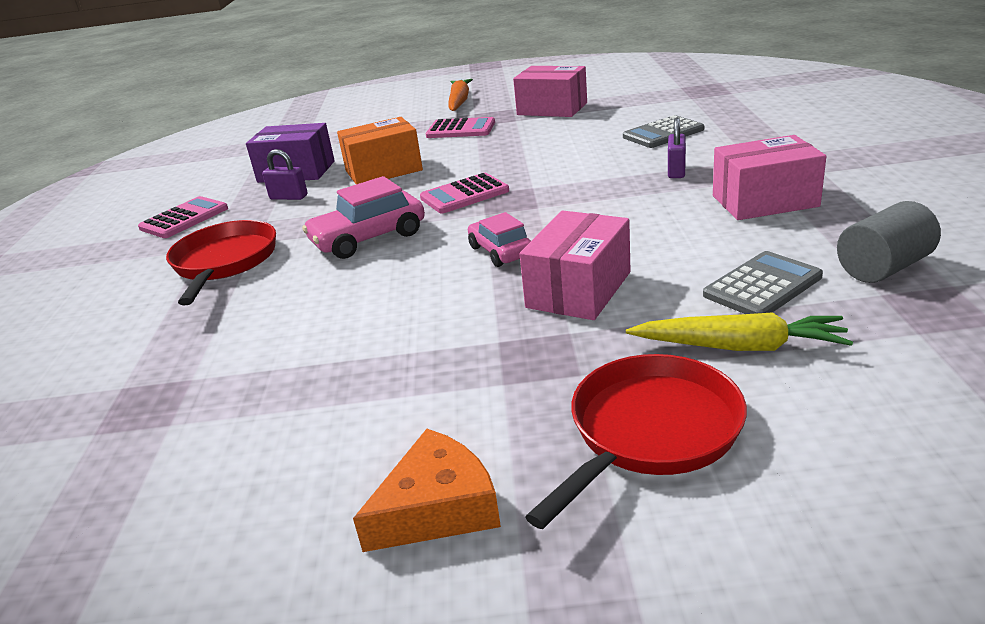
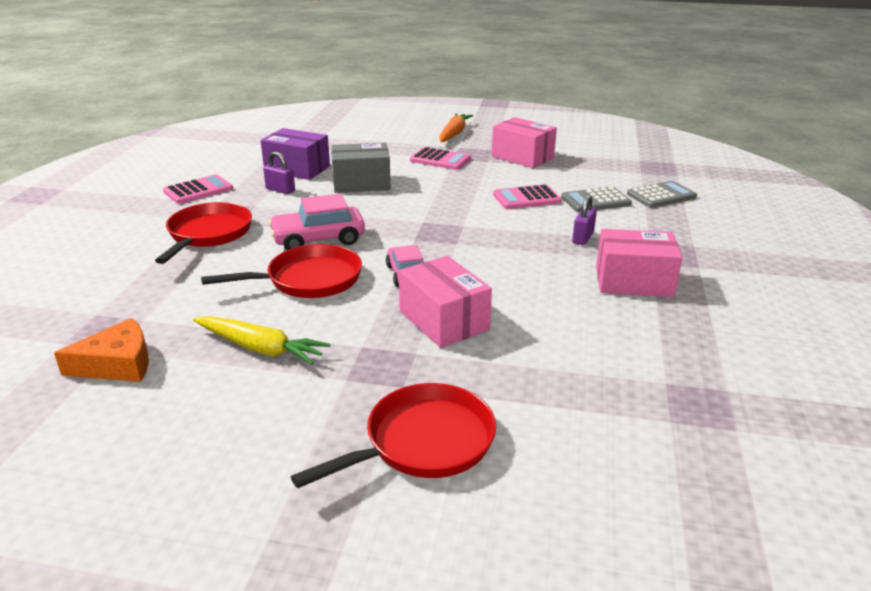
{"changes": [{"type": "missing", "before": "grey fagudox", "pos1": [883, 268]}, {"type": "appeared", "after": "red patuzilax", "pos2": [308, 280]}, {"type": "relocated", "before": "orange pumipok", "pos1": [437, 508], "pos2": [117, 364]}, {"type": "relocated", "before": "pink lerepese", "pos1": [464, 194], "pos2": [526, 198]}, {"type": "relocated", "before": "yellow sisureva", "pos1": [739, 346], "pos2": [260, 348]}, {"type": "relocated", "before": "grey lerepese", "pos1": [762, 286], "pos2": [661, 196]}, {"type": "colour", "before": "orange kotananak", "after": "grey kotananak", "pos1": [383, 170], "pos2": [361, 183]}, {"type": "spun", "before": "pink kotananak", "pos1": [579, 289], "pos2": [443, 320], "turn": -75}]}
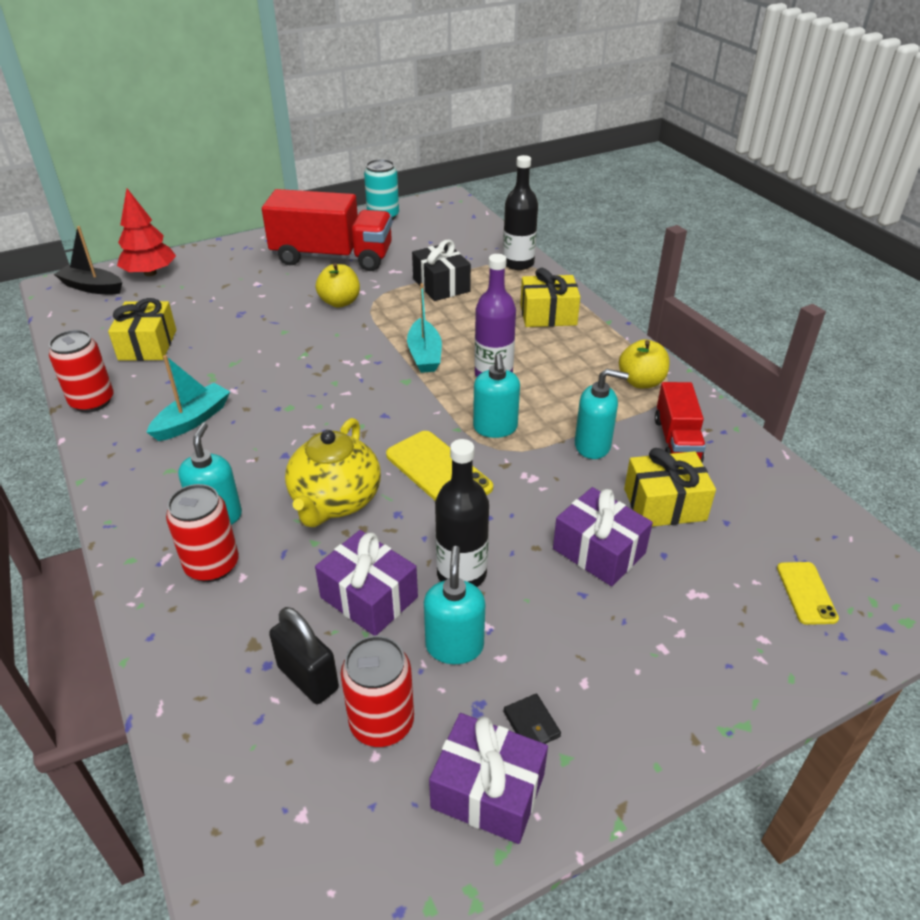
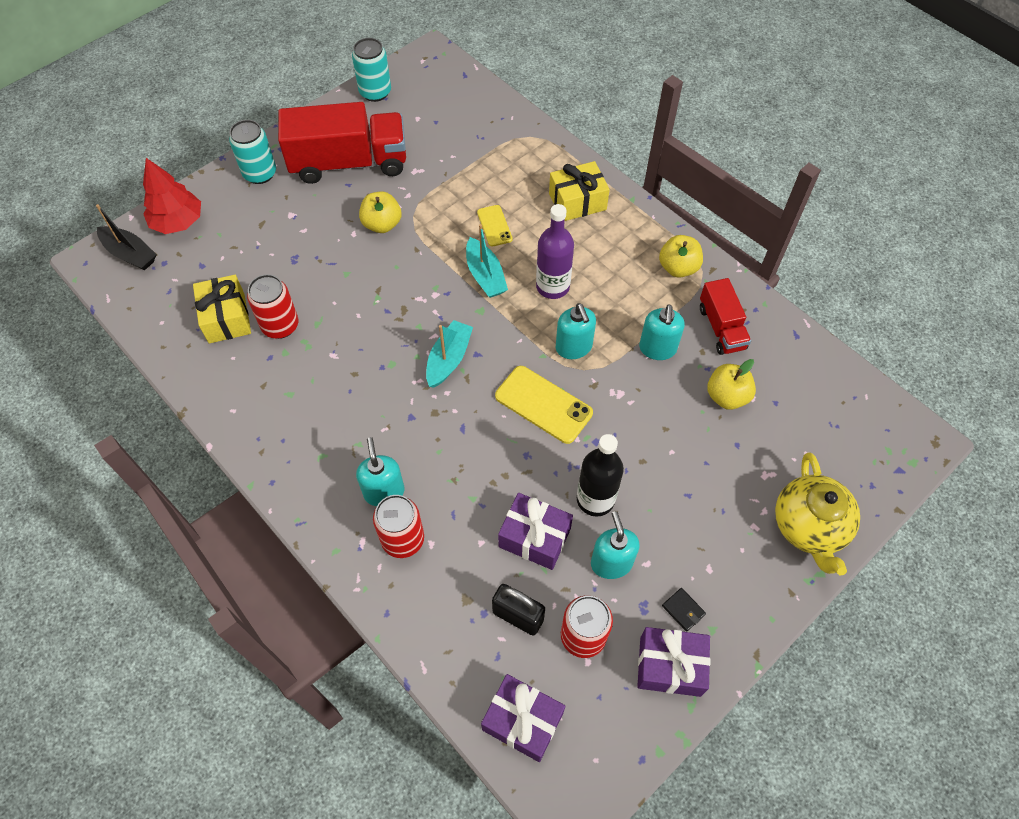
{"changes": [{"type": "missing", "before": "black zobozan", "pos1": [441, 285]}, {"type": "missing", "before": "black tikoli", "pos1": [518, 263]}, {"type": "appeared", "after": "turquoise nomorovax", "pos2": [260, 173]}, {"type": "relocated", "before": "red nomorovax", "pos1": [92, 401], "pos2": [280, 326]}, {"type": "relocated", "before": "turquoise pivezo", "pos1": [192, 420], "pos2": [449, 359]}, {"type": "relocated", "before": "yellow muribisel", "pos1": [335, 501], "pos2": [809, 527]}, {"type": "relocated", "before": "purple zobozan", "pos1": [599, 551], "pos2": [522, 721]}, {"type": "relocated", "before": "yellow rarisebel", "pos1": [806, 593], "pos2": [494, 226]}, {"type": "exchanged", "before": "yellow zobozan", "after": "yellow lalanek", "pos1": [664, 504], "pos2": [727, 396]}, {"type": "spun", "before": "black pivezo", "pos1": [92, 287], "pos2": [130, 254], "turn": -150}, {"type": "spun", "before": "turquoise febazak", "pos1": [593, 446], "pos2": [657, 348], "turn": 105}]}
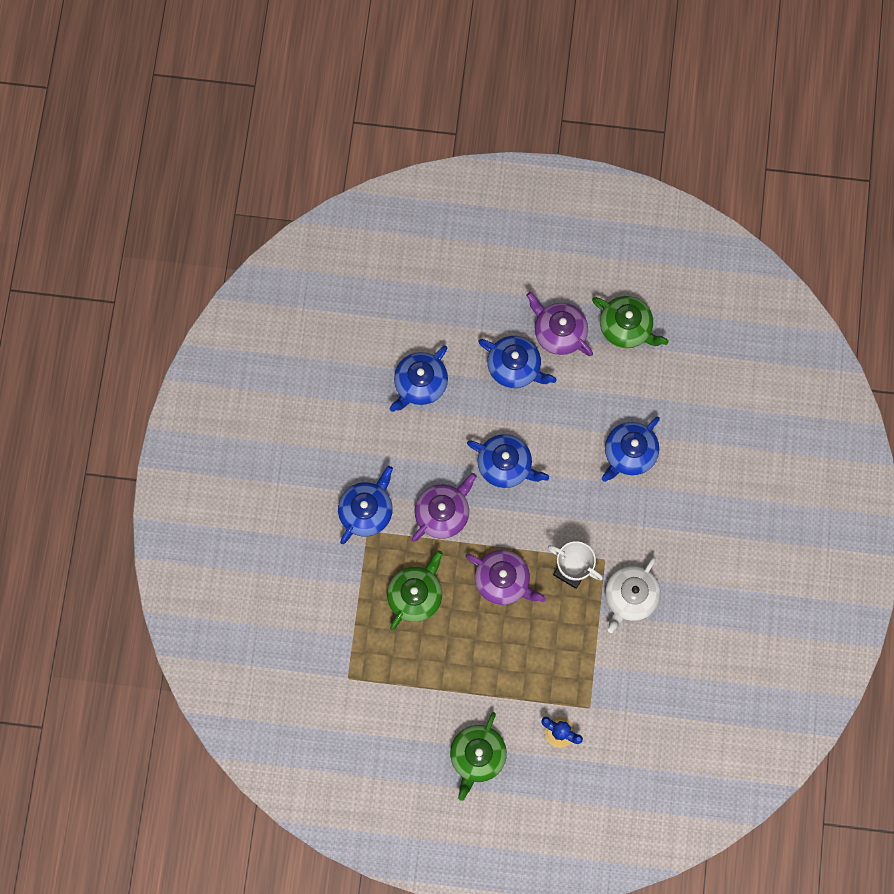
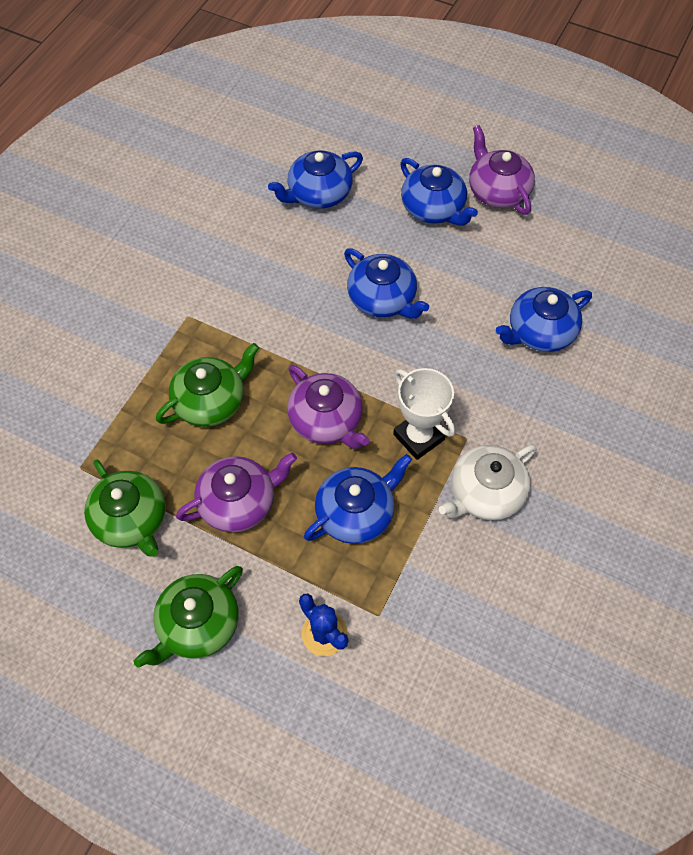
{"changes": [{"type": "relocated", "before": "blue muribisel", "pos1": [366, 510], "pos2": [356, 512]}, {"type": "relocated", "before": "purple muribisel", "pos1": [443, 513], "pos2": [239, 502]}, {"type": "relocated", "before": "green muribisel", "pos1": [626, 327], "pos2": [131, 519]}]}
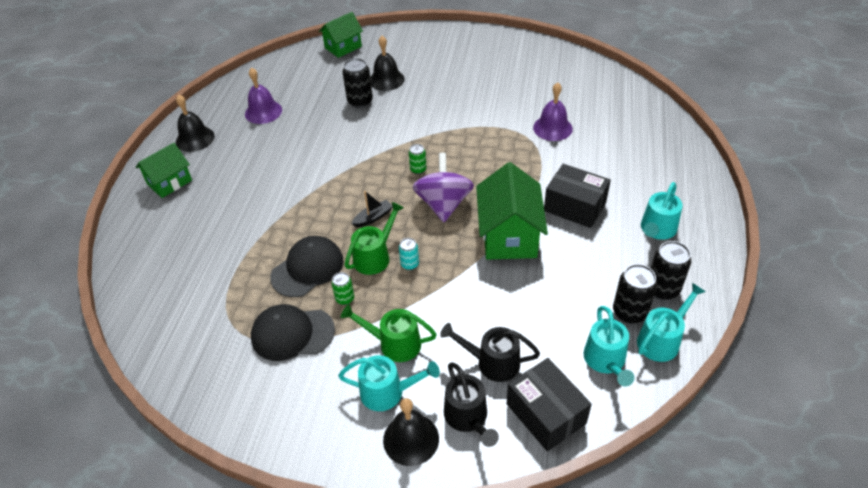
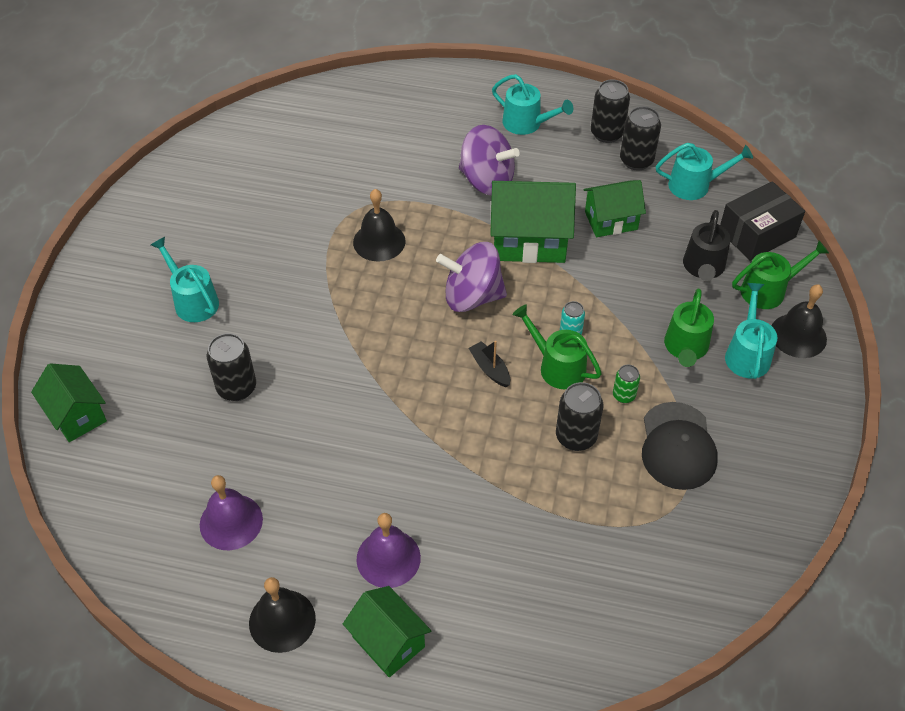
{"changes": [{"type": "missing", "before": "green nomorovax", "pos1": [418, 169]}, {"type": "appeared", "after": "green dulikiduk", "pos2": [611, 220]}, {"type": "relocated", "before": "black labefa", "pos1": [386, 80], "pos2": [379, 241]}, {"type": "relocated", "before": "purple labefa", "pos1": [552, 128], "pos2": [388, 558]}, {"type": "relocated", "before": "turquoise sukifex", "pos1": [661, 340], "pos2": [193, 301]}, {"type": "exchanged", "before": "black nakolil", "after": "black nomorovax", "pos1": [307, 268], "pos2": [576, 437]}, {"type": "exchanged", "before": "black kotananak", "after": "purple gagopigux", "pos1": [575, 206], "pos2": [487, 180]}, {"type": "colour", "before": "black sukifex", "after": "green sukifex", "pos1": [468, 417], "pos2": [768, 290]}]}
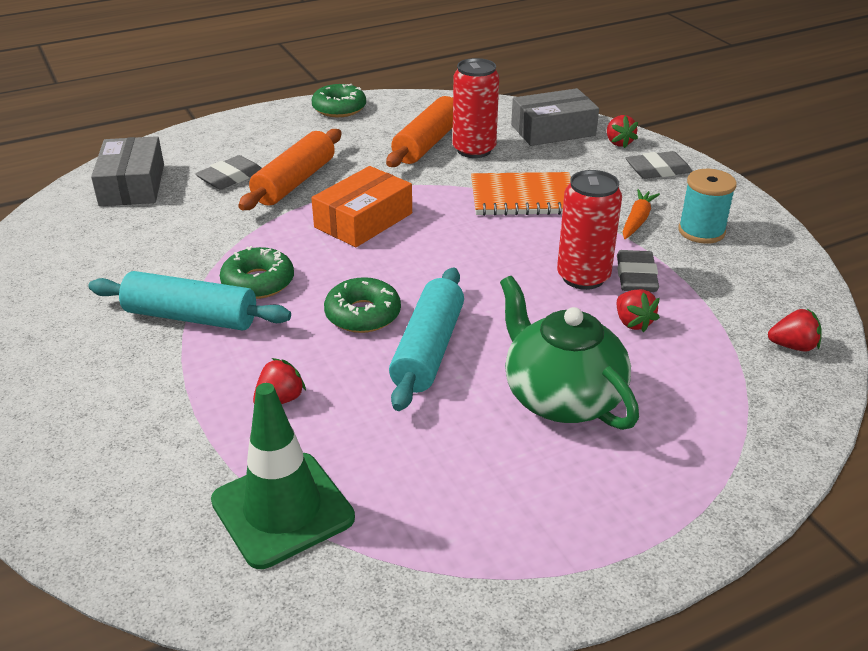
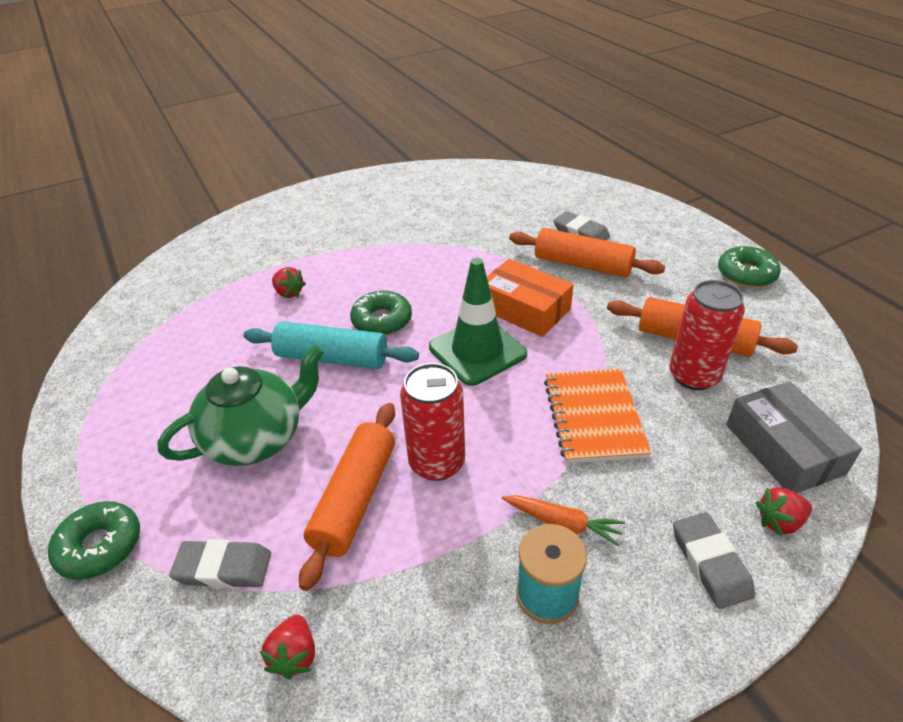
{"changes": [{"type": "missing", "before": "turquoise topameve", "pos1": [191, 317]}, {"type": "missing", "before": "grey kotananak", "pos1": [132, 185]}, {"type": "relocated", "before": "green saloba", "pos1": [282, 509], "pos2": [477, 351]}, {"type": "relocated", "before": "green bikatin", "pos1": [258, 282], "pos2": [100, 546]}, {"type": "relocated", "before": "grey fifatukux", "pos1": [636, 276], "pos2": [223, 568]}, {"type": "exchanged", "before": "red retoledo", "after": "orange topameve", "pos1": [633, 322], "pos2": [355, 499]}]}
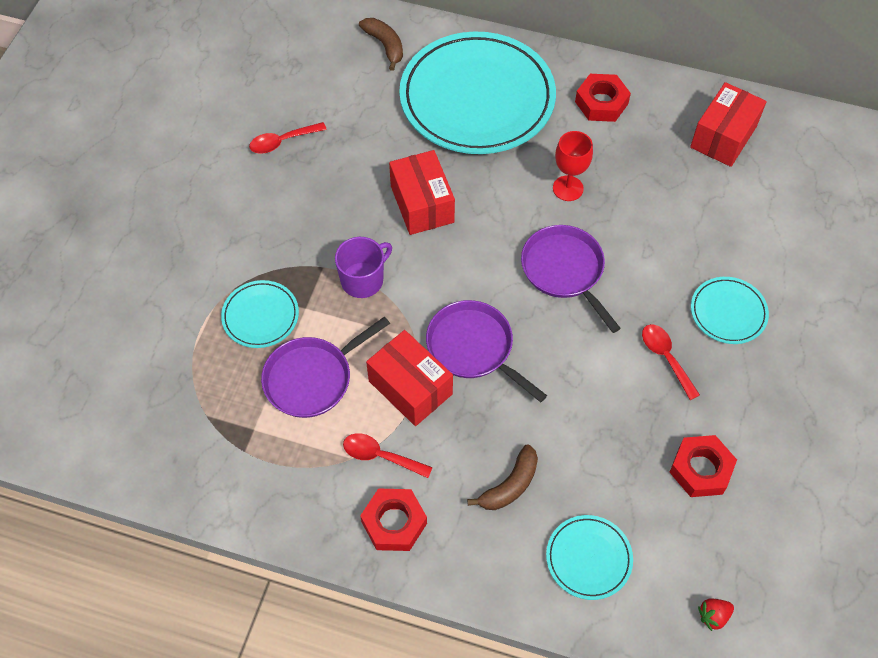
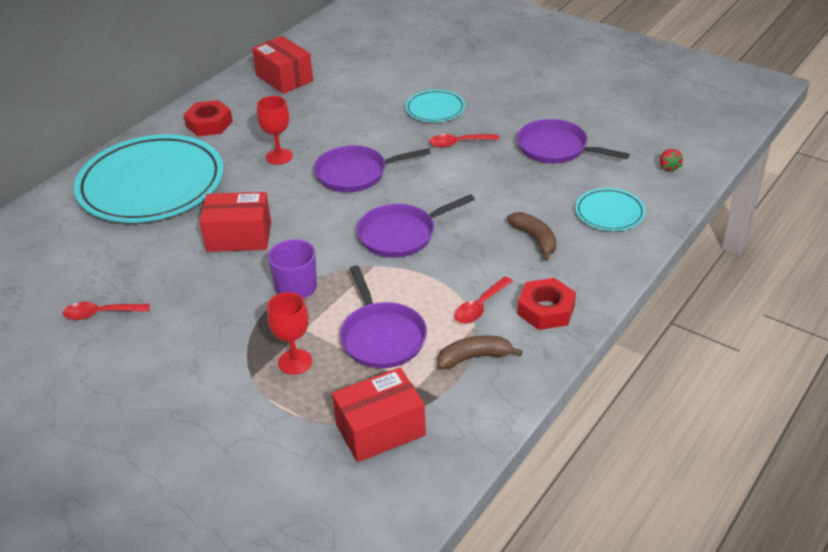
{"changes": [{"type": "relocated", "before": "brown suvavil", "pos1": [385, 45], "pos2": [474, 357]}, {"type": "relocated", "before": "red kotananak", "pos1": [410, 387], "pos2": [380, 430]}, {"type": "exchanged", "before": "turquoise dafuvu", "after": "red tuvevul", "pos1": [260, 316], "pos2": [295, 362]}, {"type": "exchanged", "before": "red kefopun", "after": "purple patuzilax", "pos1": [700, 469], "pos2": [555, 148]}, {"type": "spun", "before": "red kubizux", "pos1": [282, 142], "pos2": [100, 314], "turn": 90}]}
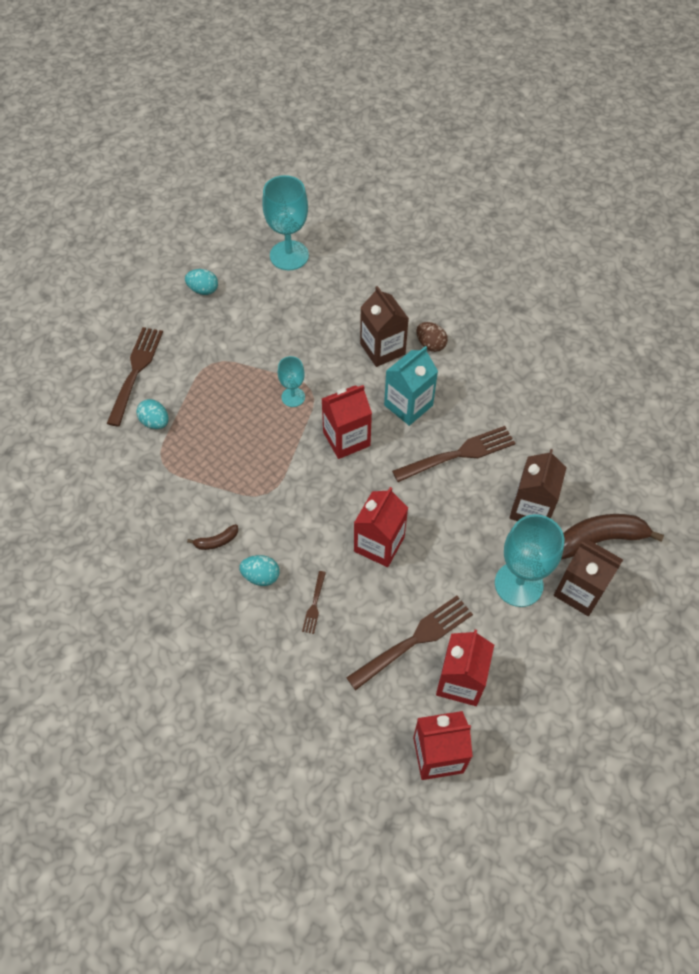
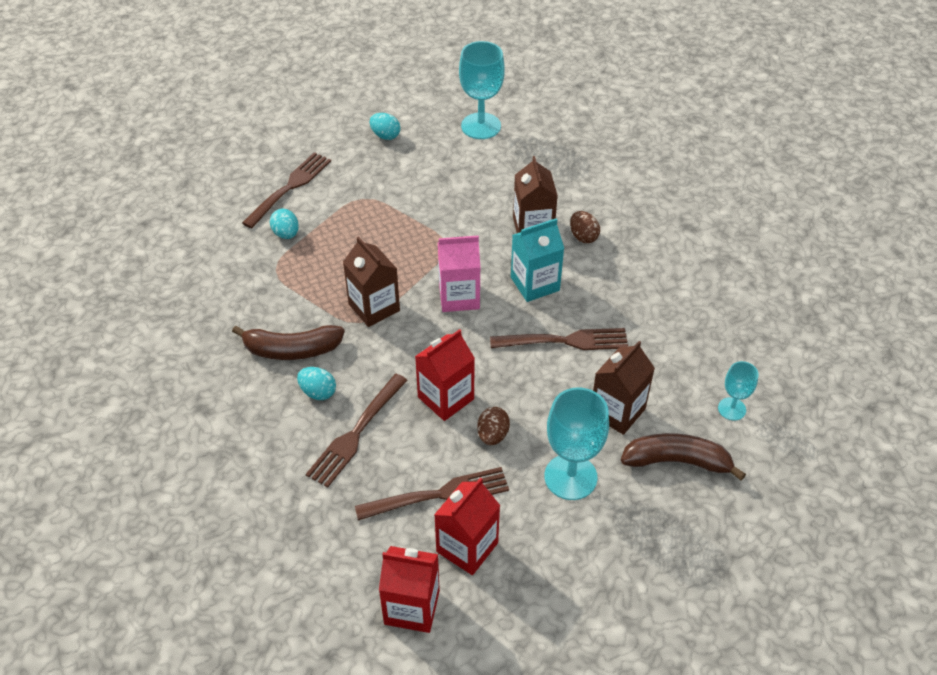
{"changes": [{"type": "appeared", "after": "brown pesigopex", "pos2": [492, 435]}, {"type": "relocated", "before": "turquoise tuvevul", "pos1": [293, 397], "pos2": [732, 409]}, {"type": "relocated", "before": "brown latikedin", "pos1": [579, 591], "pos2": [374, 307]}, {"type": "colour", "before": "red latikedin", "after": "pink latikedin", "pos1": [346, 439], "pos2": [459, 297]}, {"type": "size", "before": "brown suvavil", "pos1": [216, 541], "pos2": [291, 350], "scale": 2.09}, {"type": "size", "before": "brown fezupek", "pos1": [314, 604], "pos2": [356, 432], "scale": 2.11}]}
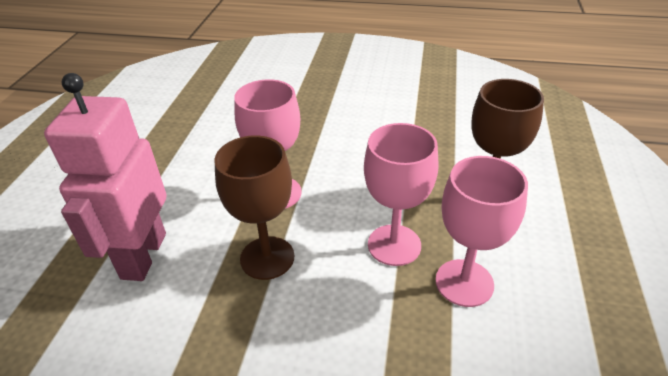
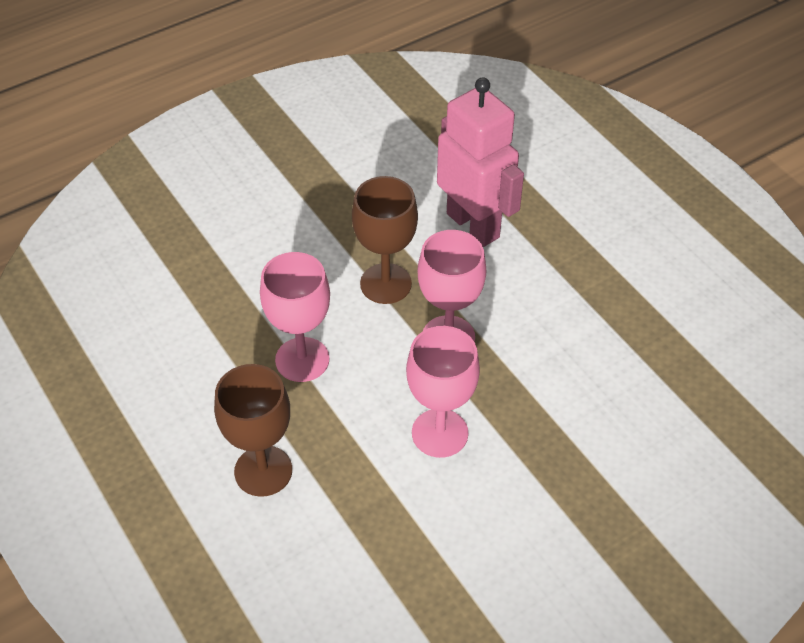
{"changes": [{"type": "relocated", "before": "pink tuvevul", "pos1": [464, 283], "pos2": [440, 433]}]}
